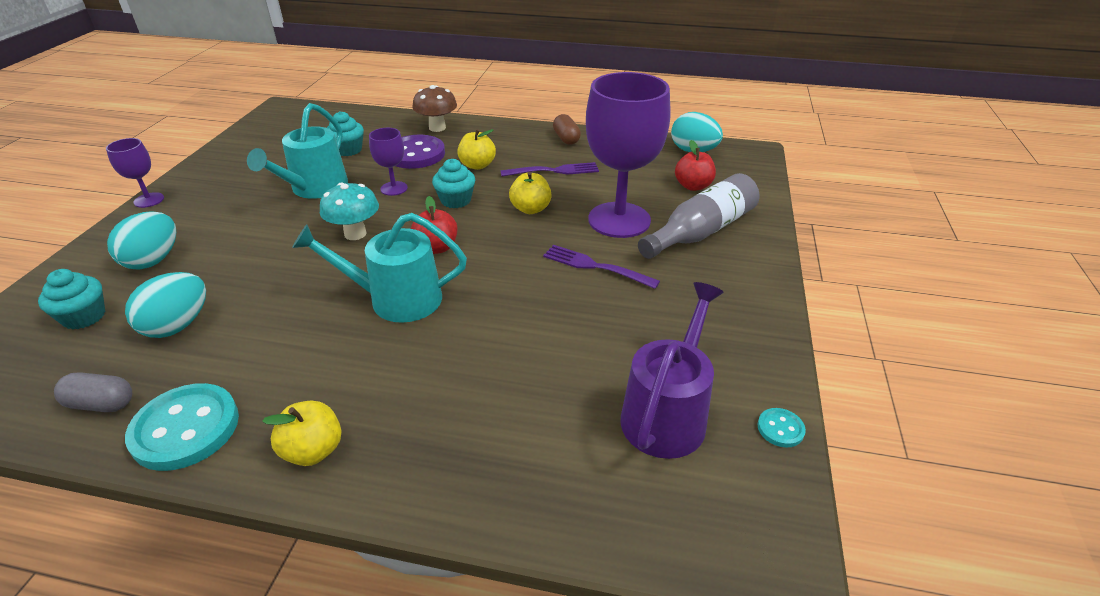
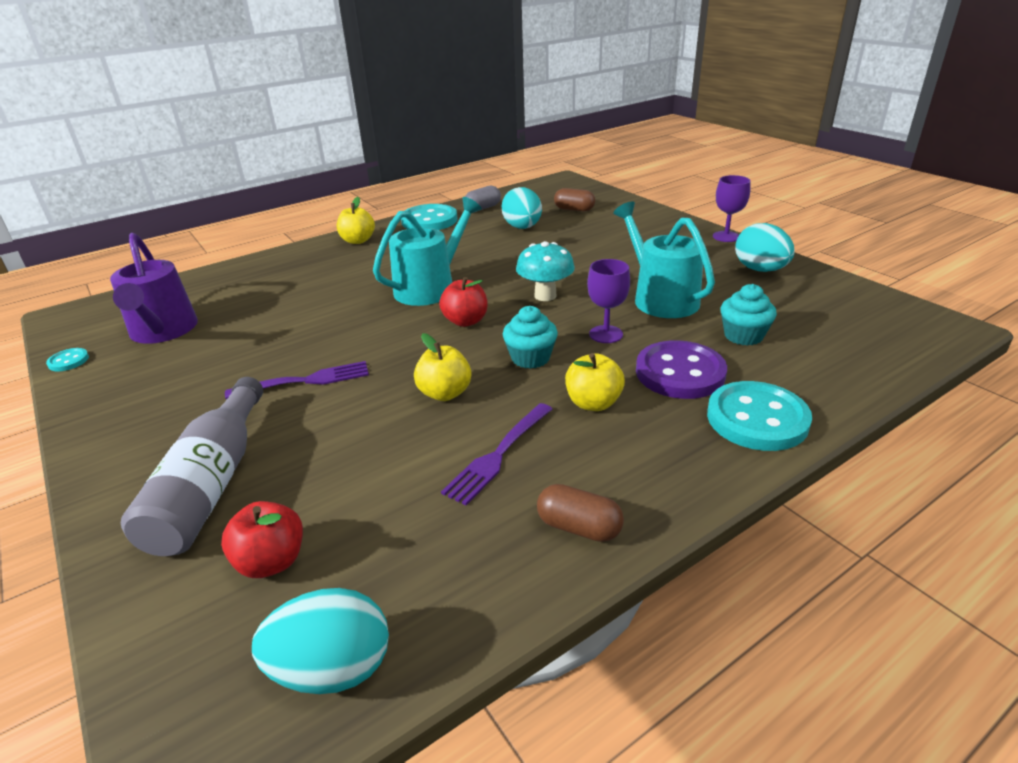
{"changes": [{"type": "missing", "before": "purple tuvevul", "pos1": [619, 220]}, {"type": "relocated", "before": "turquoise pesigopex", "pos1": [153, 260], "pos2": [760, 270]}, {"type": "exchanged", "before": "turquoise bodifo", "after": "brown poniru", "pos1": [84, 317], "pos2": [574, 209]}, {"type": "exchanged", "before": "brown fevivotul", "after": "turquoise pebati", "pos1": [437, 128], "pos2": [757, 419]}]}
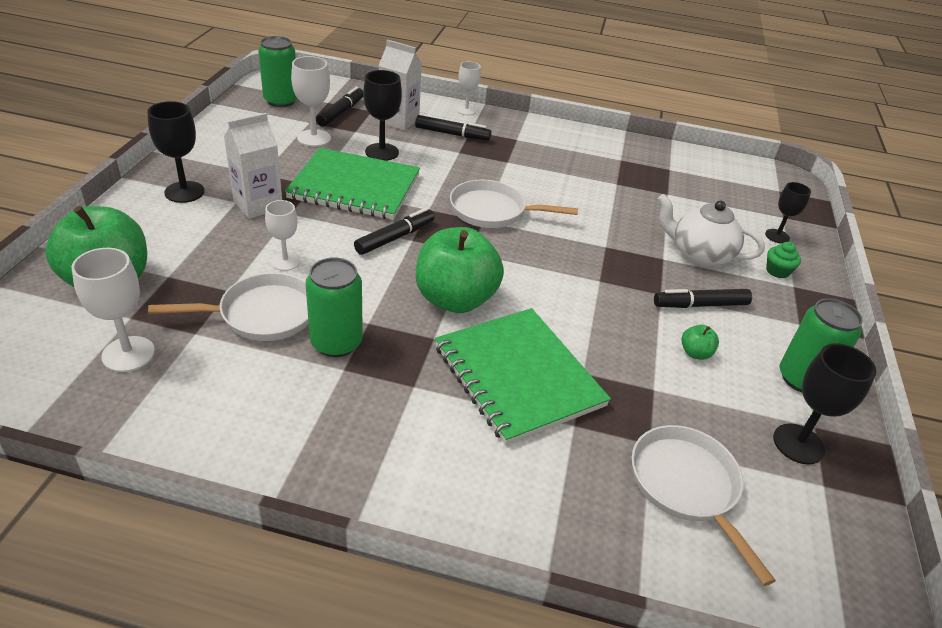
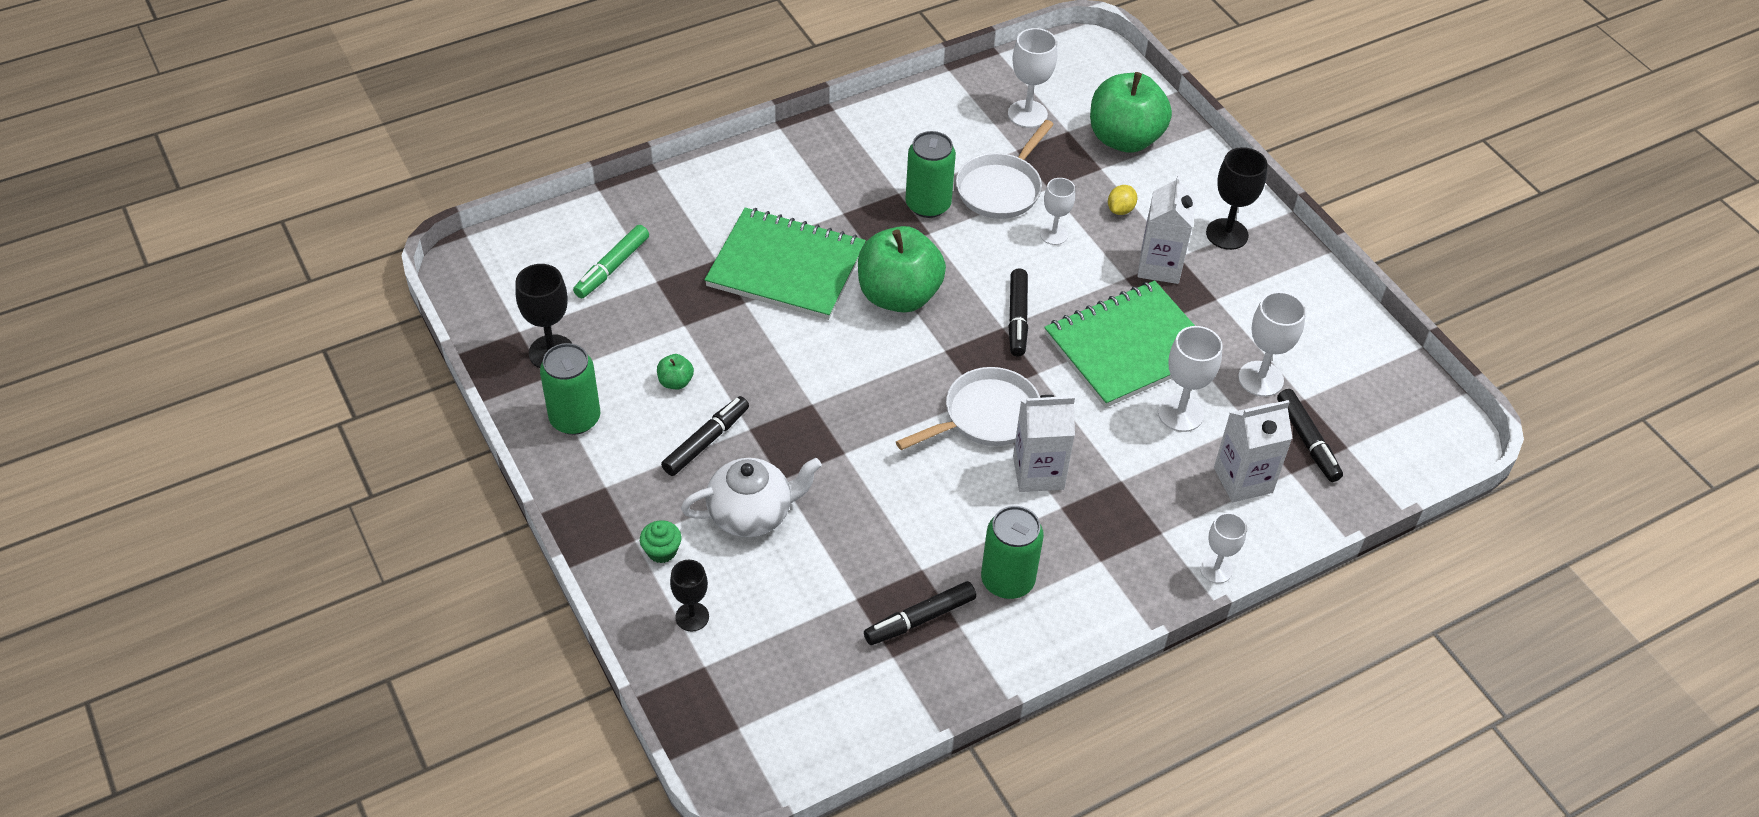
{"changes": [{"type": "appeared", "after": "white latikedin", "pos2": [1038, 472]}, {"type": "appeared", "after": "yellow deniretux", "pos2": [1120, 210]}, {"type": "relocated", "before": "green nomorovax", "pos1": [281, 101], "pos2": [1007, 580]}, {"type": "relocated", "before": "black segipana", "pos1": [452, 134], "pos2": [920, 619]}, {"type": "exchanged", "before": "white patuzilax", "after": "green segipana", "pos1": [687, 486], "pos2": [612, 268]}, {"type": "colour", "before": "black tuvevul", "after": "white tuvevul", "pos1": [382, 152], "pos2": [1180, 413]}]}
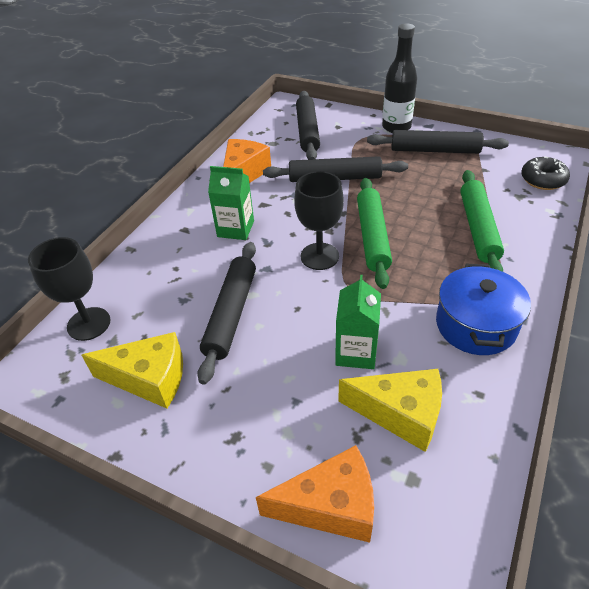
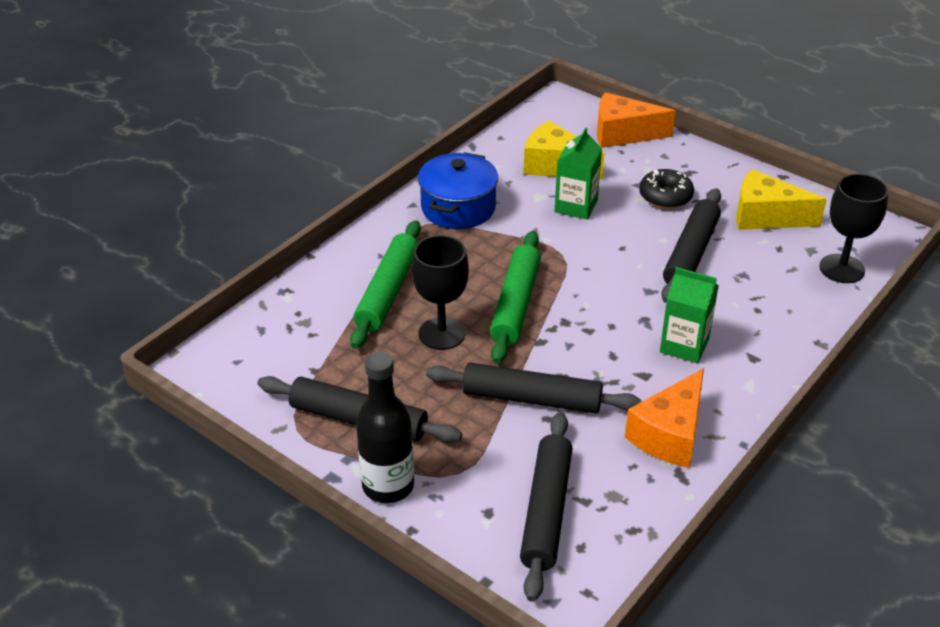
{"changes": [{"type": "relocated", "before": "black tuvevul", "pos1": [319, 256], "pos2": [442, 333]}, {"type": "relocated", "before": "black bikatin", "pos1": [543, 180], "pos2": [665, 197]}]}
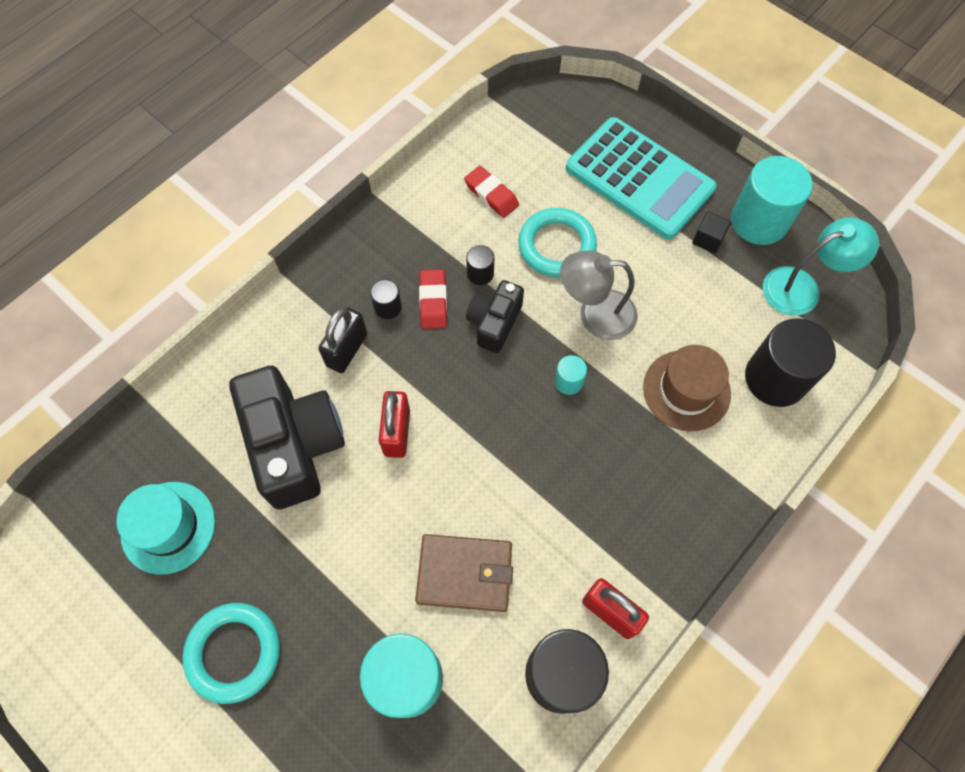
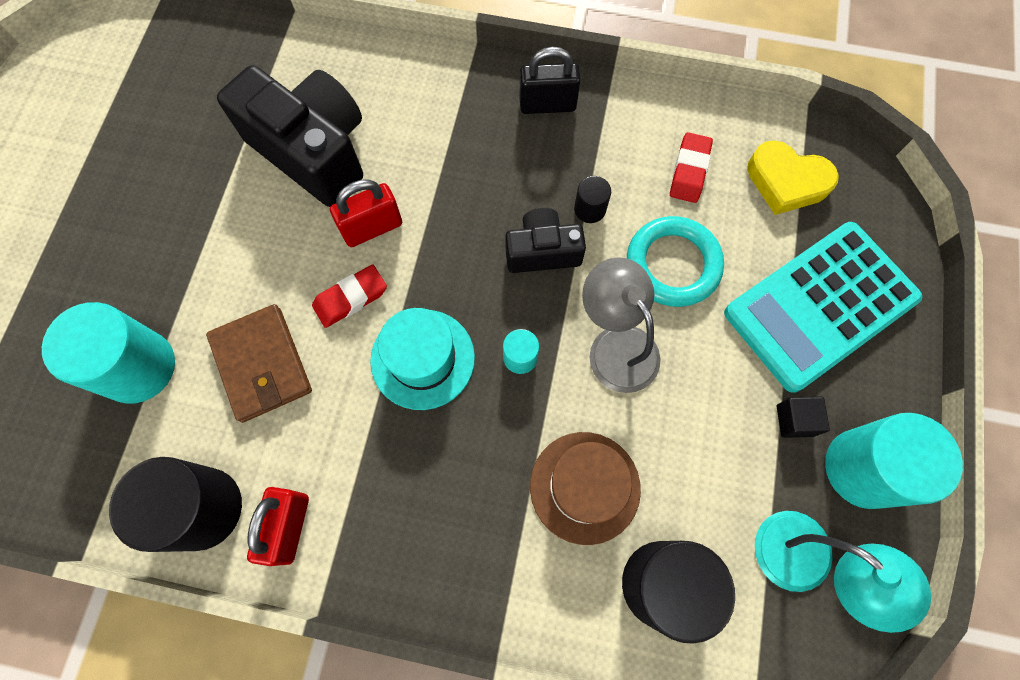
{"changes": [{"type": "missing", "before": "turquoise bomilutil", "pos1": [234, 652]}, {"type": "missing", "before": "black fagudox", "pos1": [388, 307]}, {"type": "appeared", "after": "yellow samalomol", "pos2": [786, 182]}, {"type": "relocated", "before": "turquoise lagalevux", "pos1": [168, 527], "pos2": [422, 359]}, {"type": "relocated", "before": "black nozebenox", "pos1": [347, 350], "pos2": [547, 105]}, {"type": "relocated", "before": "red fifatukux", "pos1": [433, 301], "pos2": [351, 298]}, {"type": "spun", "before": "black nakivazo", "pos1": [294, 445], "pos2": [312, 151], "turn": -90}, {"type": "spun", "before": "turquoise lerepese", "pos1": [639, 178], "pos2": [820, 306], "turn": 45}]}
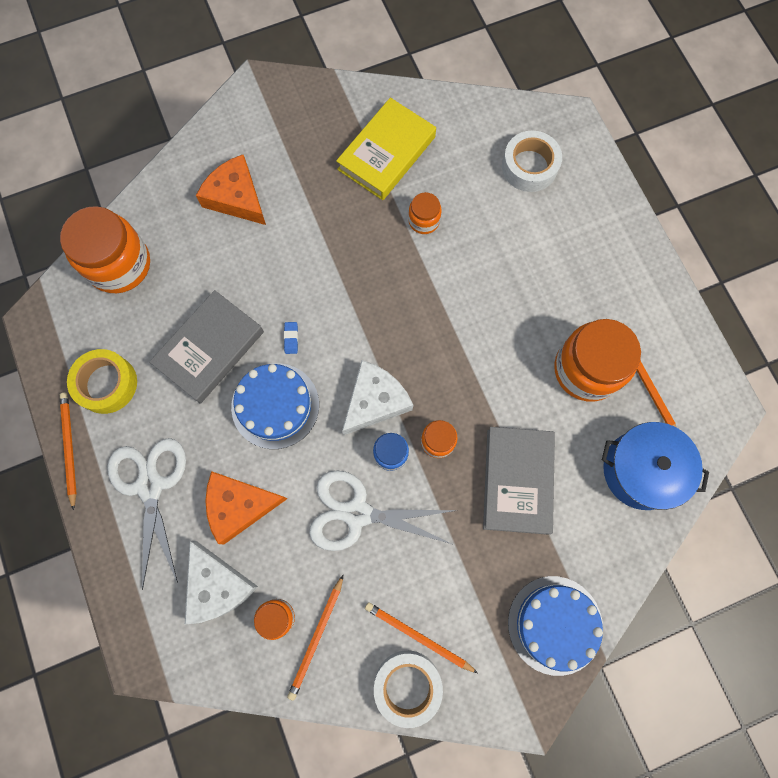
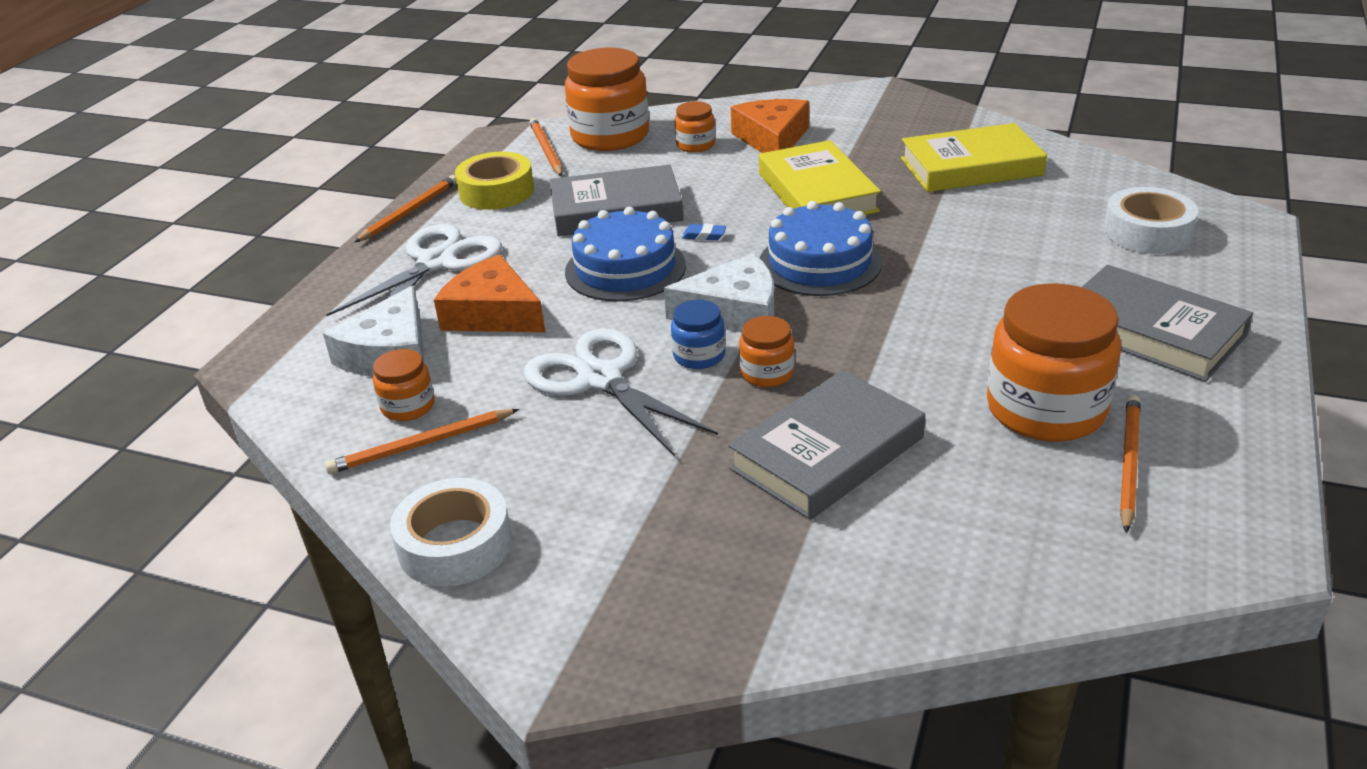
{"changes": [{"type": "missing", "before": "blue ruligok", "pos1": [641, 470]}, {"type": "appeared", "after": "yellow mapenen", "pos2": [817, 192]}, {"type": "appeared", "after": "grey mapenen", "pos2": [1151, 332]}, {"type": "relocated", "before": "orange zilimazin", "pos1": [418, 637], "pos2": [546, 150]}, {"type": "relocated", "before": "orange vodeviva", "pos1": [424, 220], "pos2": [695, 145]}, {"type": "relocated", "before": "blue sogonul", "pos1": [555, 625], "pos2": [820, 263]}, {"type": "spun", "before": "blue fifatukux", "pos1": [291, 338], "pos2": [704, 236], "turn": 60}]}
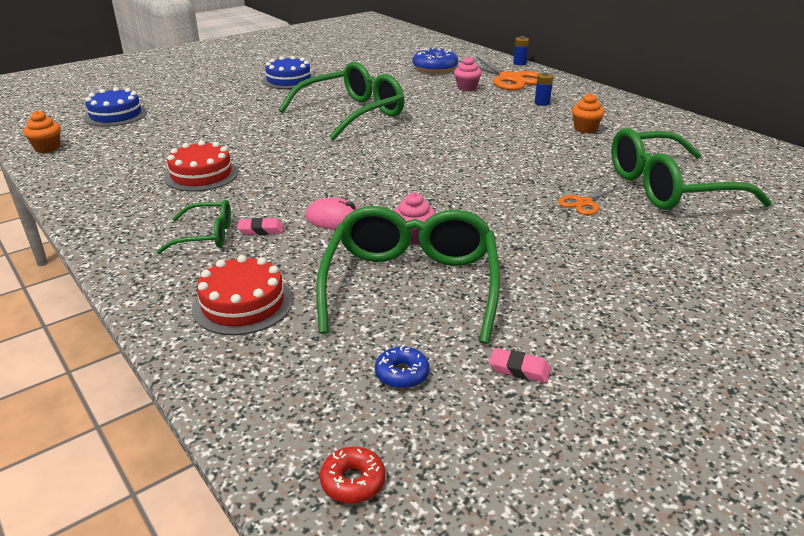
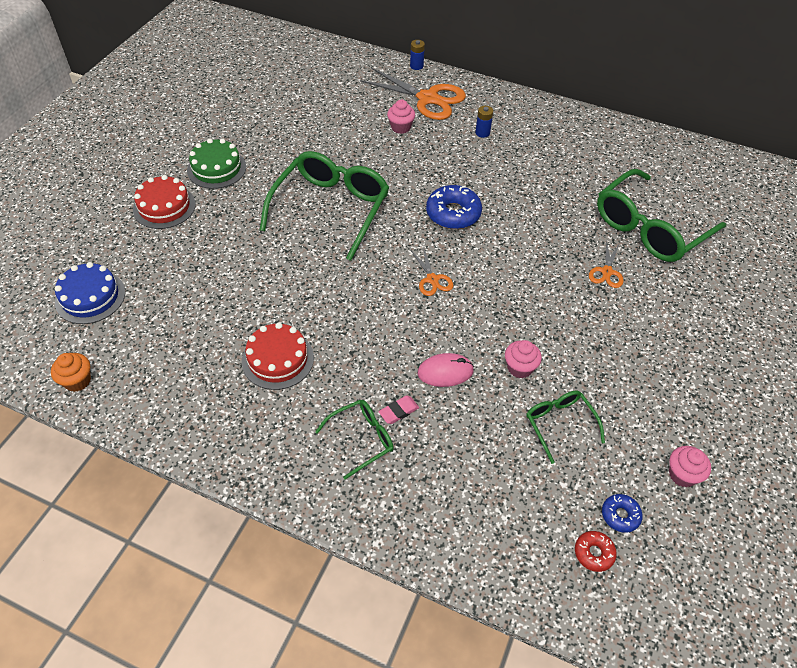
{"changes": [{"type": "missing", "before": "orange bodifo", "pos1": [585, 129]}, {"type": "appeared", "after": "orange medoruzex", "pos2": [432, 279]}, {"type": "relocated", "before": "red sogonul", "pos1": [243, 304], "pos2": [164, 207]}, {"type": "relocated", "before": "red bikatin", "pos1": [353, 481], "pos2": [594, 553]}, {"type": "relocated", "before": "blue bikatin", "pos1": [435, 68], "pos2": [453, 213]}, {"type": "exchanged", "before": "pink fifatukux", "after": "pink bodifo", "pos1": [519, 369], "pos2": [682, 474]}, {"type": "colour", "before": "blue sogonul", "after": "green sogonul", "pos1": [288, 80], "pos2": [216, 168]}, {"type": "size", "before": "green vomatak", "pos1": [411, 285], "pos2": [559, 424], "scale": 0.5}]}
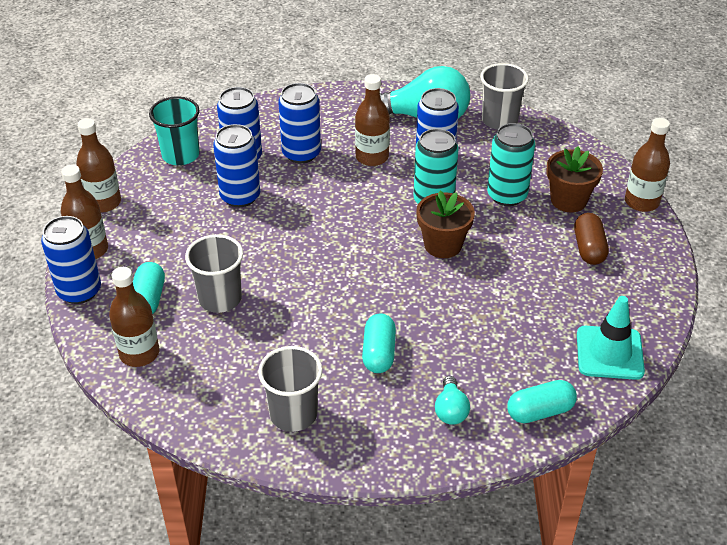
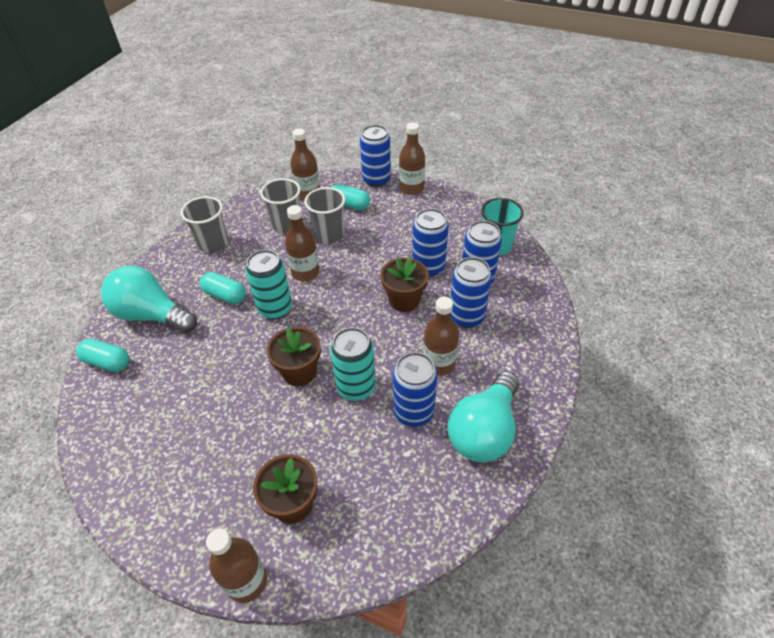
{"changes": [{"type": "missing", "before": "brown poniru", "pos1": [589, 248]}, {"type": "missing", "before": "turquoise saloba", "pos1": [609, 353]}, {"type": "appeared", "after": "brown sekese", "pos2": [404, 300]}, {"type": "relocated", "before": "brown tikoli", "pos1": [104, 202], "pos2": [305, 272]}, {"type": "relocated", "before": "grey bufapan", "pos1": [499, 120], "pos2": [287, 225]}, {"type": "relocated", "before": "turquoise nomorovax", "pos1": [507, 195], "pos2": [275, 308]}, {"type": "spun", "before": "turquoise poniru", "pos1": [540, 411], "pos2": [107, 362], "turn": -75}, {"type": "size", "before": "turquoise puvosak", "pos1": [450, 410], "pos2": [152, 315], "scale": 2.16}]}
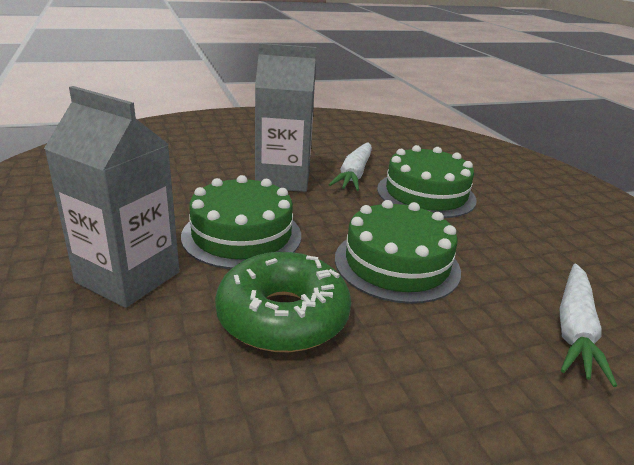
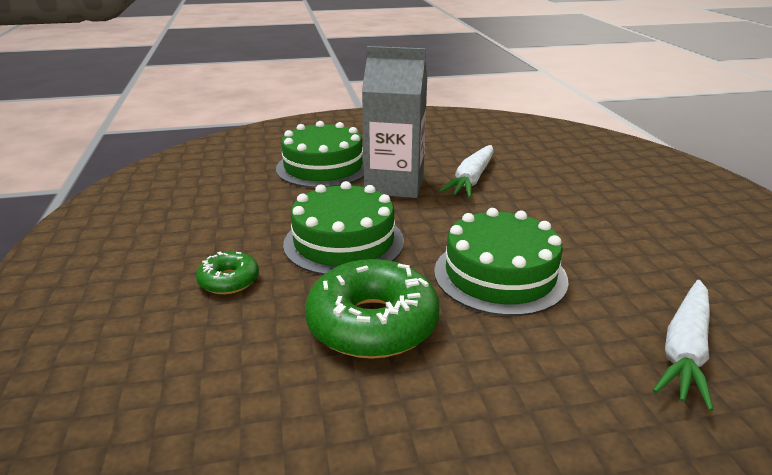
{"changes": [{"type": "relocated", "before": "green sogonul", "pos1": [426, 194], "pos2": [323, 167]}, {"type": "exchanged", "before": "grey latikedin", "after": "green bikatin", "pos1": [128, 277], "pos2": [229, 281]}]}
